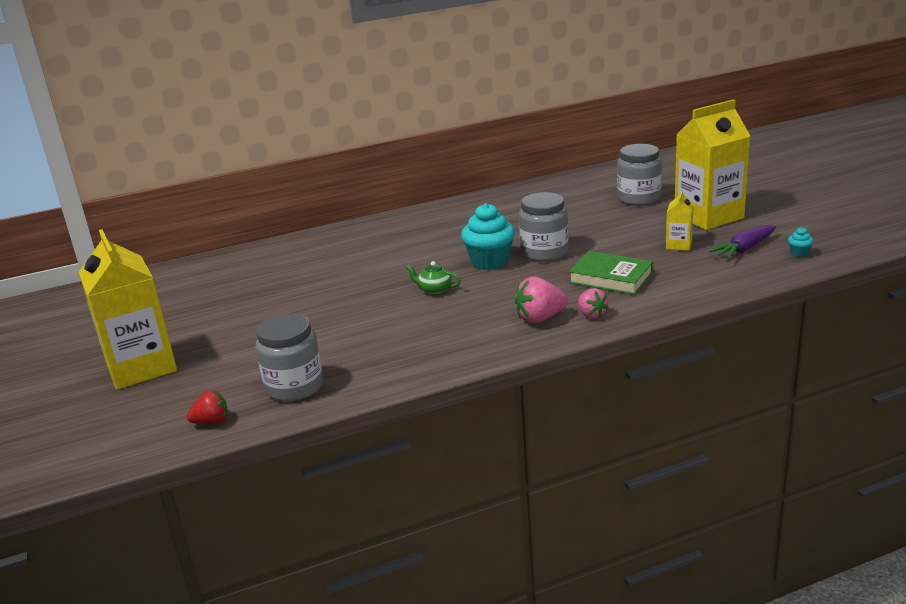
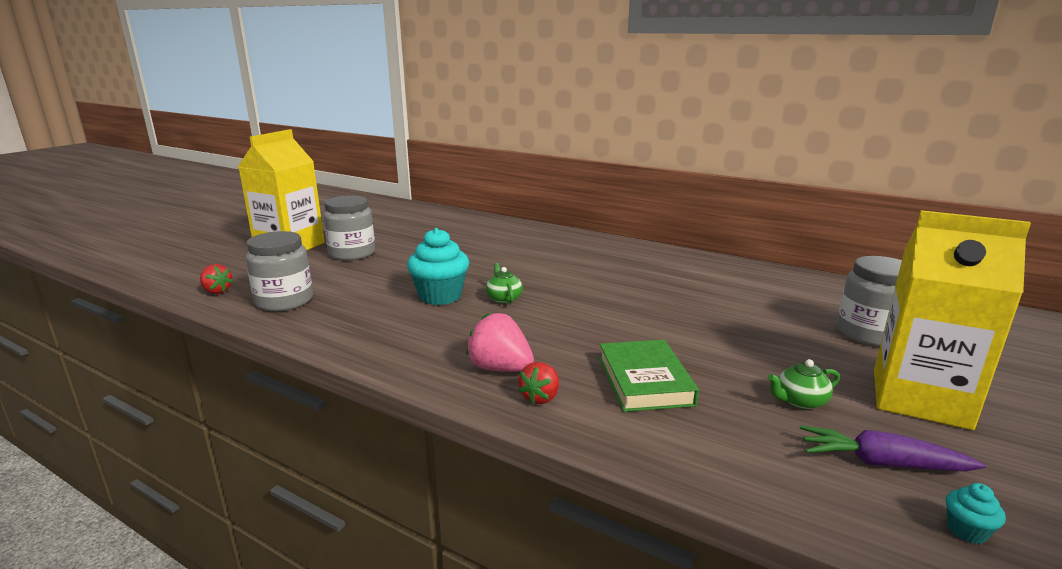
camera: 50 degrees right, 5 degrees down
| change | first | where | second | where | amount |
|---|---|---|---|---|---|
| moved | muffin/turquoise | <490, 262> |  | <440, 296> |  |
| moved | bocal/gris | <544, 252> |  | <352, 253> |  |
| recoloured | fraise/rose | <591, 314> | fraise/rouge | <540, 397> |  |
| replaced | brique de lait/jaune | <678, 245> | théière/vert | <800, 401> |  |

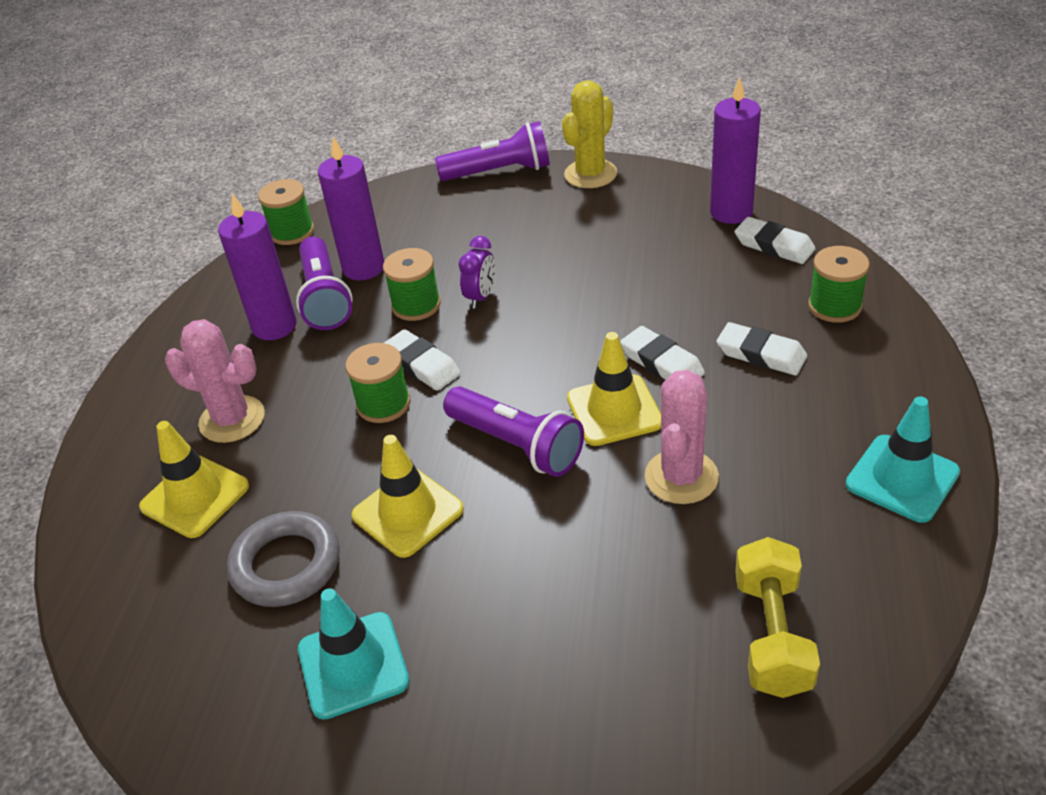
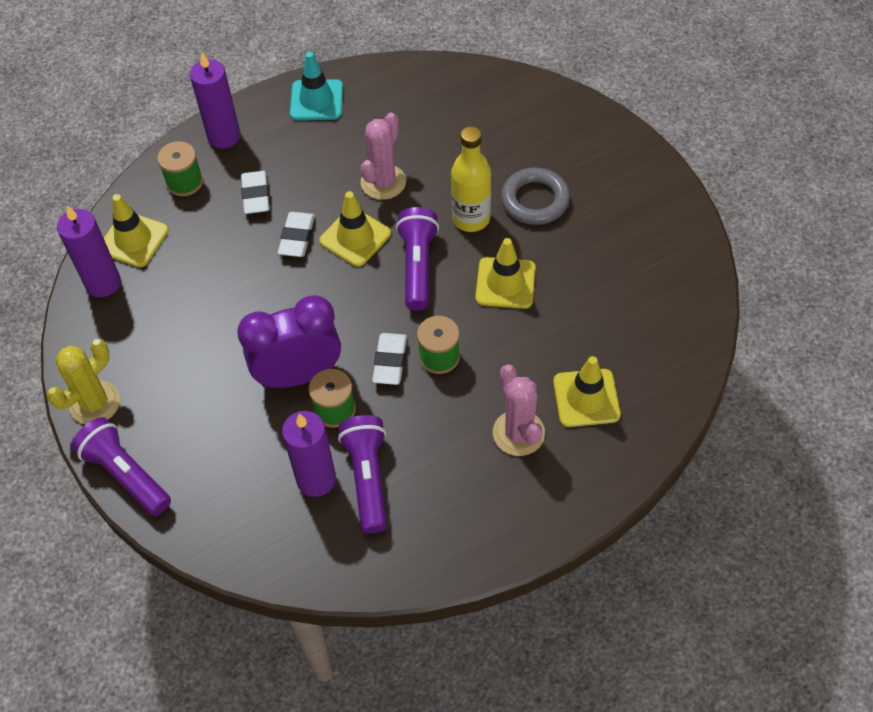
camera: 130 degrees left, 15 degrees up
| change | first | where | second | where | amount |
|---|---|---|---|---|---|
| moved | bougie/violet | <274, 326> |  | <224, 136> |  |
| moved | anneau/gris | <286, 565> |  | <535, 200> |  |
| removed | bobine/vert | <292, 232> |  |  |  |
| turned | lampe de poche/violet | <325, 298> |  | <367, 478> | 45 degrees counterclockwise |
| removed | cône de chantier/turquoise | <353, 665> |  |  |  |
| resized | réveil/violet | <481, 297> |  | <298, 375> | x2.18 |
| turned | cactus/jaune | <590, 174> |  | <95, 403> | 45 degrees counterclockwise |
| turned | cactus/rose | <681, 477> |  | <383, 182> | 45 degrees counterclockwise |
| replaced | gomme/blanc | <774, 246> | cône de chantier/jaune | <133, 240> |  |
| removed | haltère/jaune | <772, 635> |  |  |  |
| added |  |  | bouteille/jaune | <471, 219> |  |

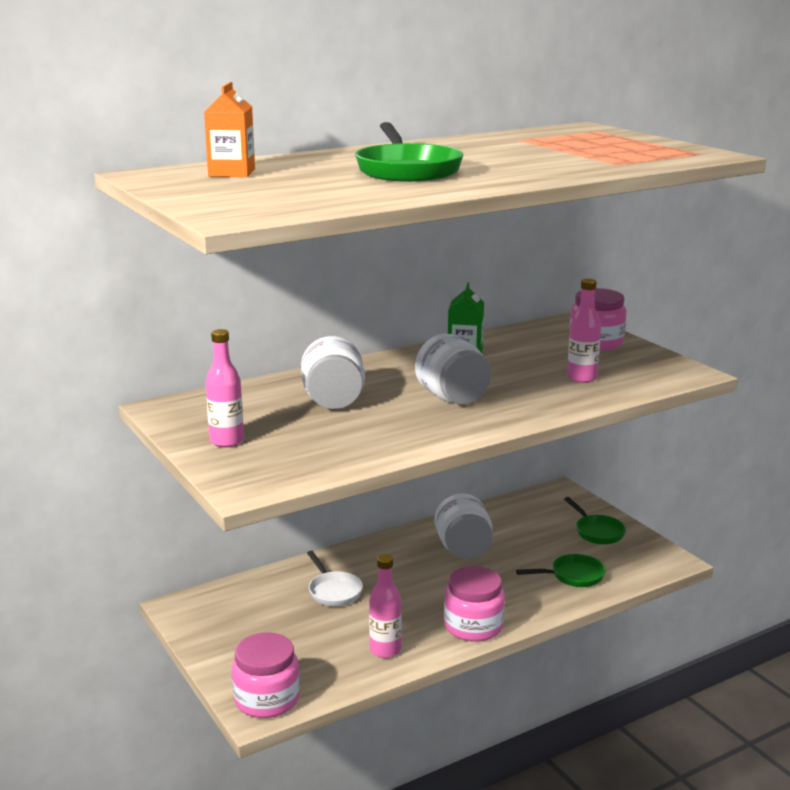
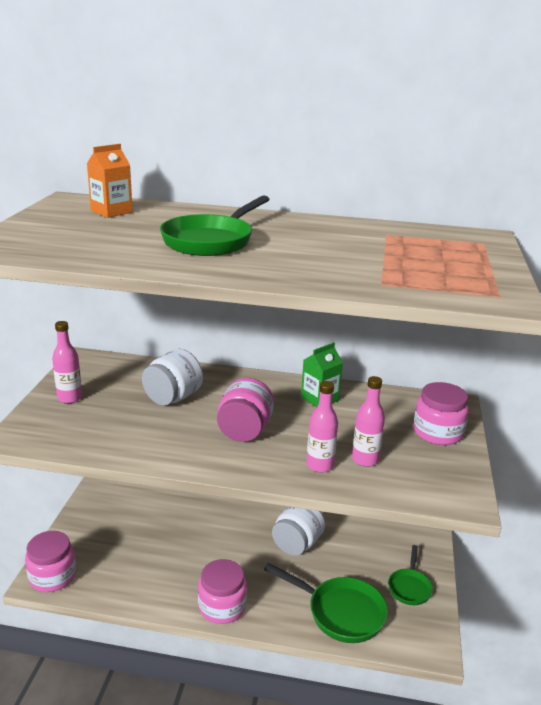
camera: 40 degrees right, 5 degrees up
| change | first | where | second | where | amount |
|---|---|---|---|---|---|
| removed | poêle/blanc | <333, 591> |  |  |  |
| moved | bouteille/rose | <385, 650> |  | <320, 465> |  |
| recoloured | bocal/blanc | <452, 398> | bocal/rose | <244, 431> |  |
| resized | poêle/vert | <573, 576> |  | <340, 612> | x1.67 |

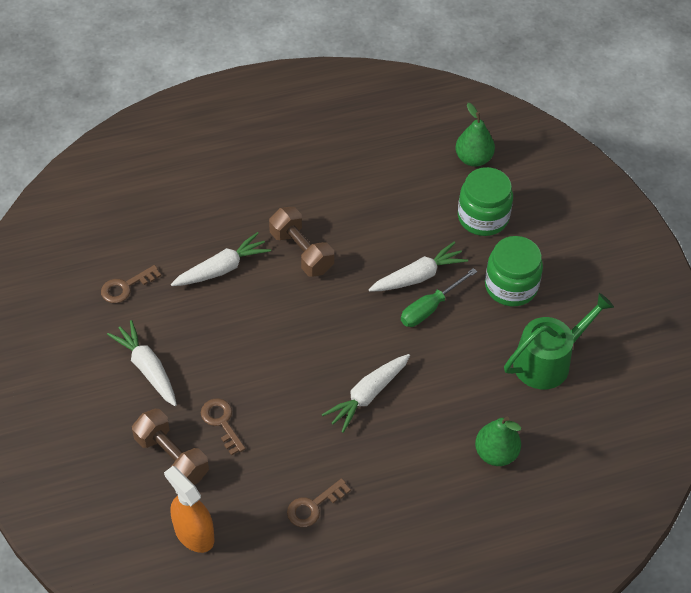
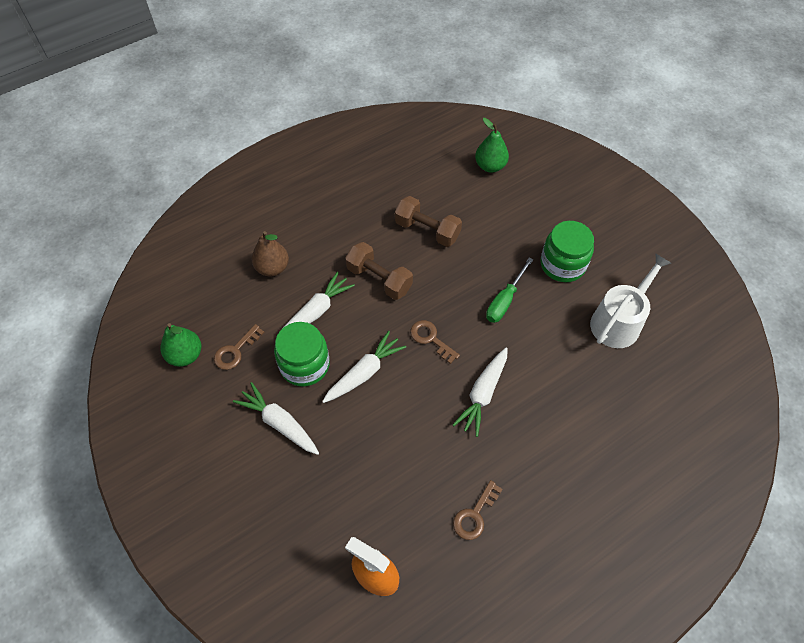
camera: 15 degrees left, 5 degrees up
| change | first | where | second | where | amount |
|---|---|---|---|---|---|
| moved | haltère/marron | <172, 457> |  | <427, 230> |  |
| moved | clé/marron | <222, 422> |  | <431, 339> |  |
| moved | carotte/blanc | <418, 276> |  | <364, 373> |  |
| moved | bocal/vert | <483, 217> |  | <304, 365> |  |
| moved | poire/vert | <496, 453> |  | <185, 355> |  |
| recoloured | arrosoir/vert | <548, 361> | arrosoir/blanc | <619, 321> |  |
| added |  |  | poire/marron | <272, 268> |  |

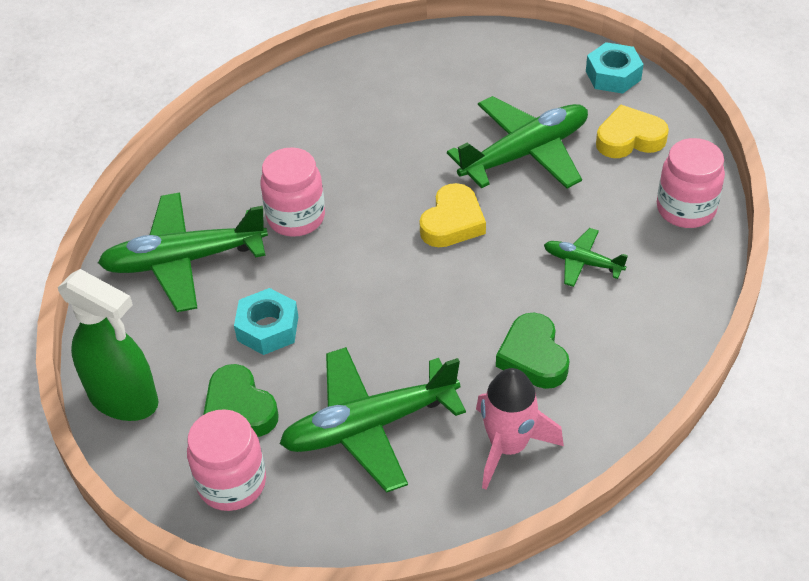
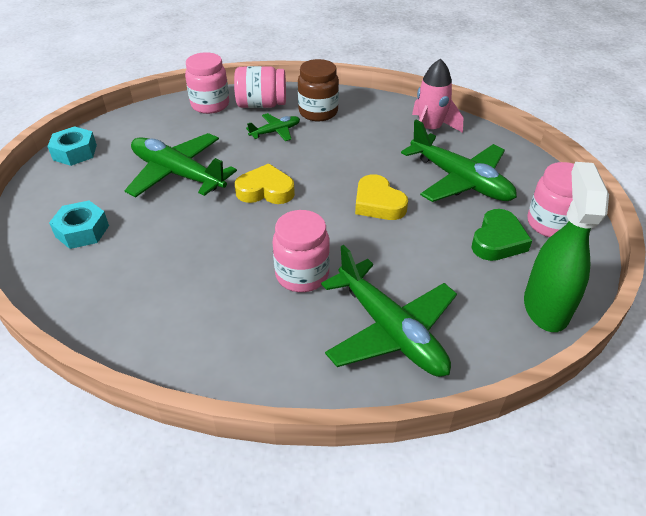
camera: 115 degrees left, 5 degrees down
| change | first | where | second | where | amount |
|---|---|---|---|---|---|
| moved | écrou/turquoise | <268, 328> |  | <82, 231> |  |
| removed | cœur/vert | <533, 357> |  |  |  |
| turned | avion/vert | <582, 262> |  | <275, 132> | 120 degrees counterclockwise |
| moved | cœur/jaune | <629, 138> |  | <378, 203> |  |
| added |  |  | bocal/rose | <261, 105> |  |
| added |  |  | bocal/marron | <318, 112> |  |

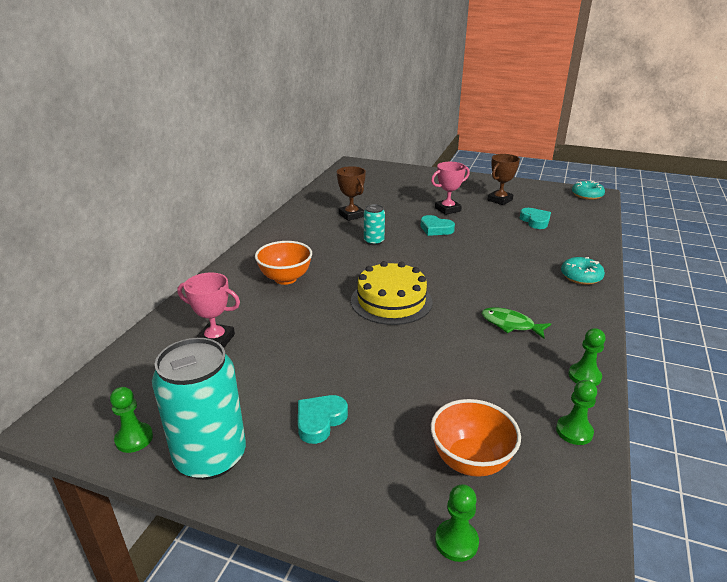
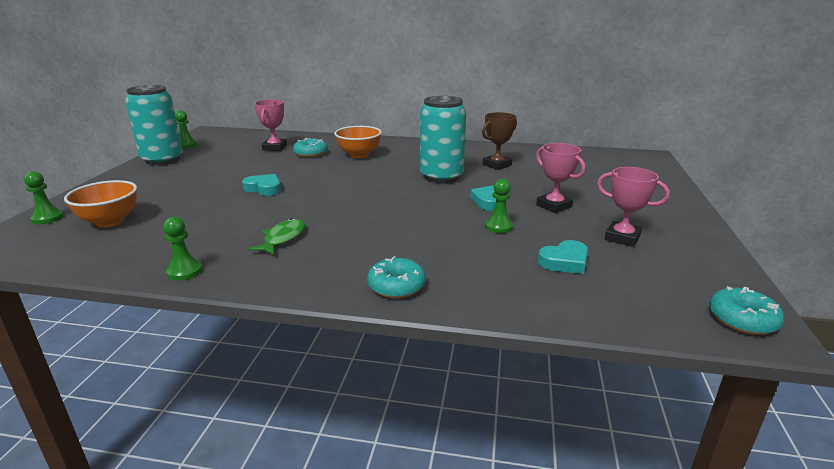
camera: 80 degrees right, 5 degrees down
| change | first | where | second | where | amount |
|---|---|---|---|---|---|
| moved | cœur/turquoise | <320, 421> |  | <264, 188> |  |
| removed | gâteau/jaune | <391, 301> |  |  |  |
| resized | canette/turquoise | <374, 241> |  | <441, 177> | x2.01 |
| recoloured | trophée/marron | <499, 200> | trophée/rose | <622, 238> |  |
| moved | pion/vert | <574, 431> |  | <498, 227> |  |
| added |  |  | beignet/turquoise | <310, 153> |  |

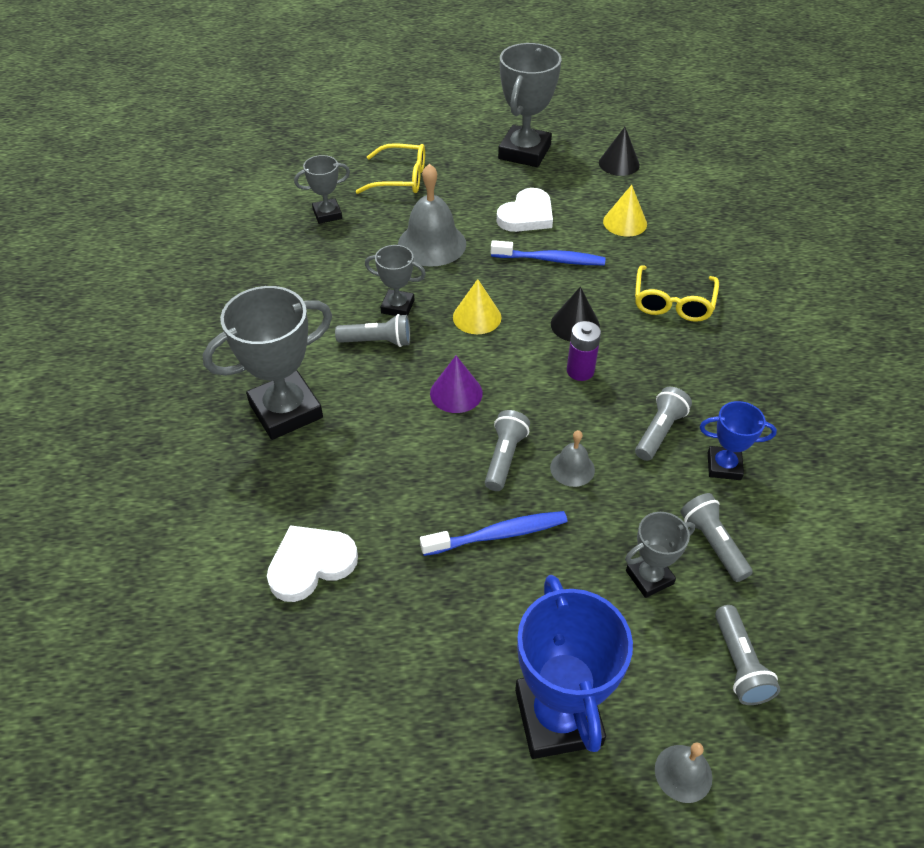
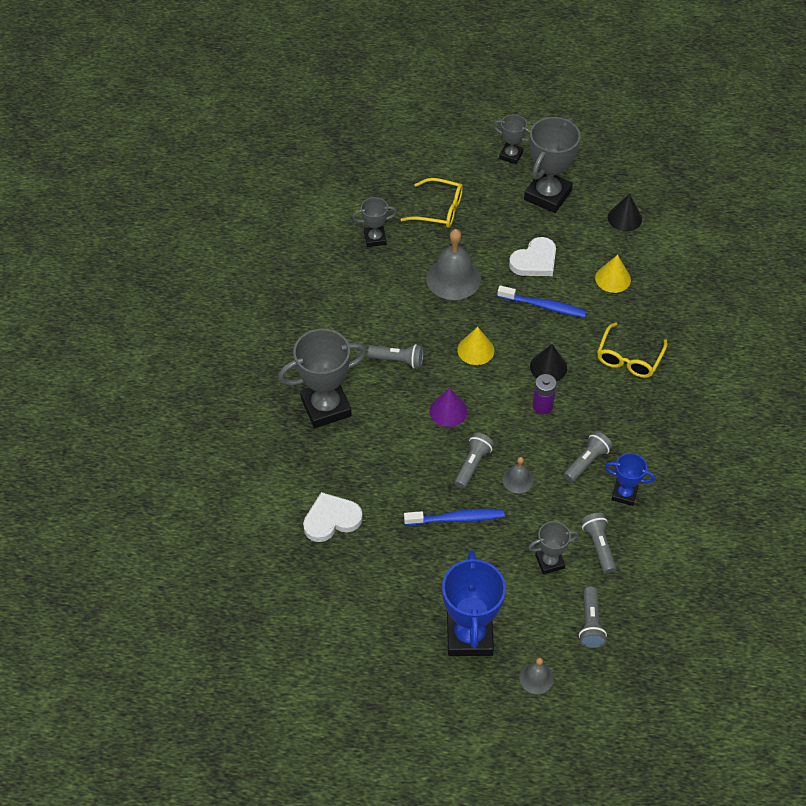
camera: 10 degrees right, 5 degrees up
| change | first | where | second | where | amount |
|---|---|---|---|---|---|
| moved | trophée/gris | <397, 307> |  | <511, 155> |  |

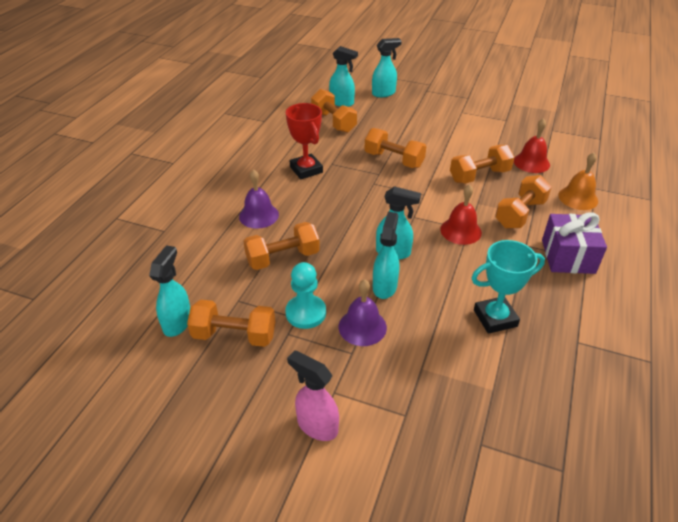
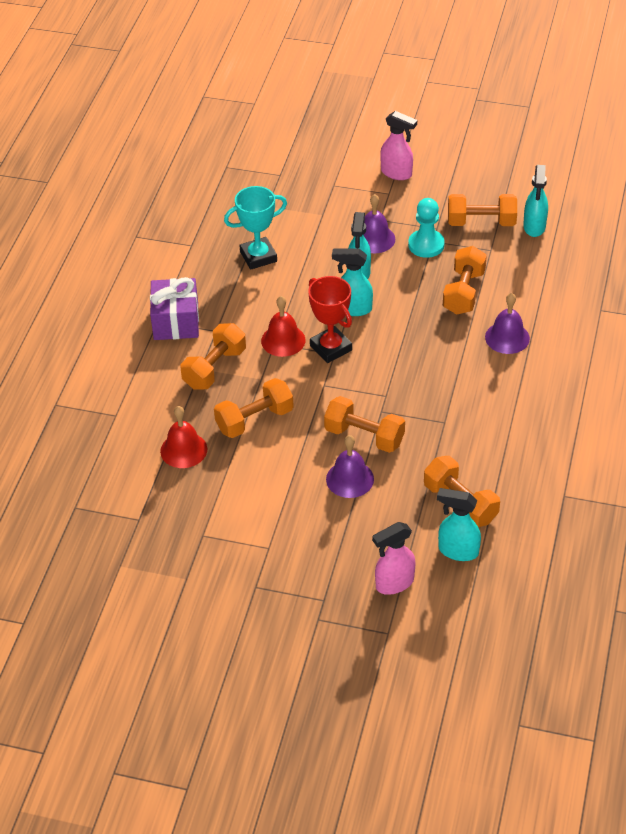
camera: 175 degrees right, 5 degrees up
| change | first | where | second | where | amount |
|---|---|---|---|---|---|
| turned | haltère/orange | <283, 258> |  | <464, 292> | 45 degrees counterclockwise |
| moved | trophée/rouge | <306, 170> |  | <331, 348> |  |
| recoloured | vaporisateur/turquoise | <384, 93> | vaporisateur/rose | <394, 583> |  |
| removed | cloche/orange | <578, 198> |  |  |  |
| added |  |  | cloche/violet | <350, 479> |  |

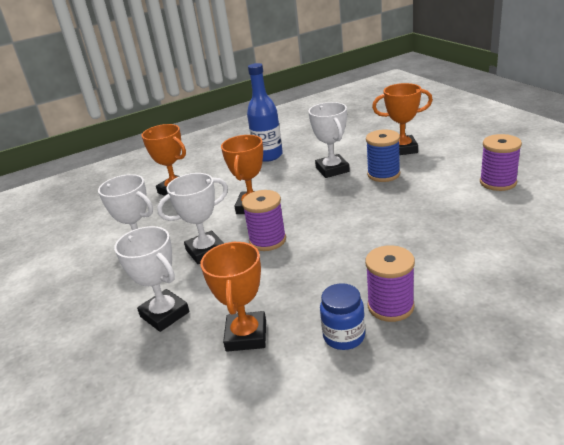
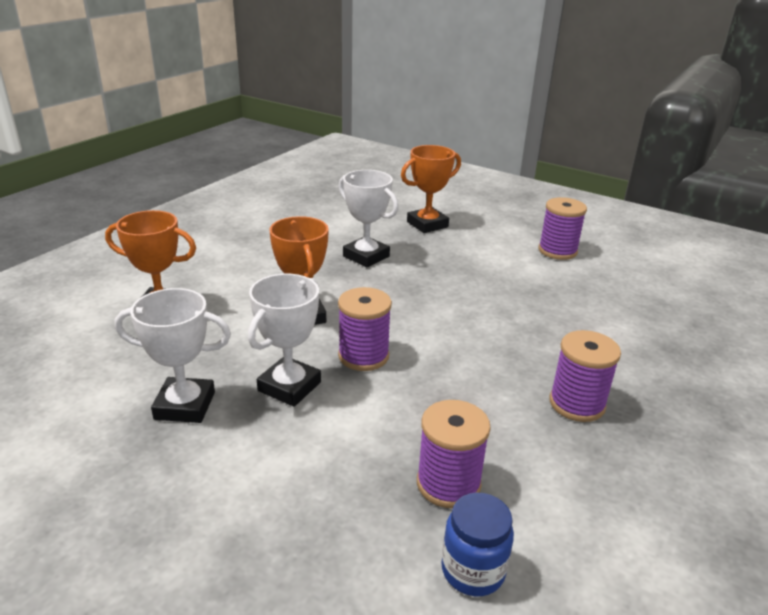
camera: 35 degrees left, 0 degrees up
| change | first | where | second | where | amount |
|---|---|---|---|---|---|
| removed | trophée/blanc | <164, 314> |  |  |  |
| replaced | trophée/orange | <246, 336> | bobine/violet | <448, 484> |  |
| removed | bouteille/bleu | <268, 156> |  |  |  |
| moved | bocal/bleu | <344, 336> |  | <473, 570> |  |
| removed | bobine/bleu | <383, 174> |  |  |  |

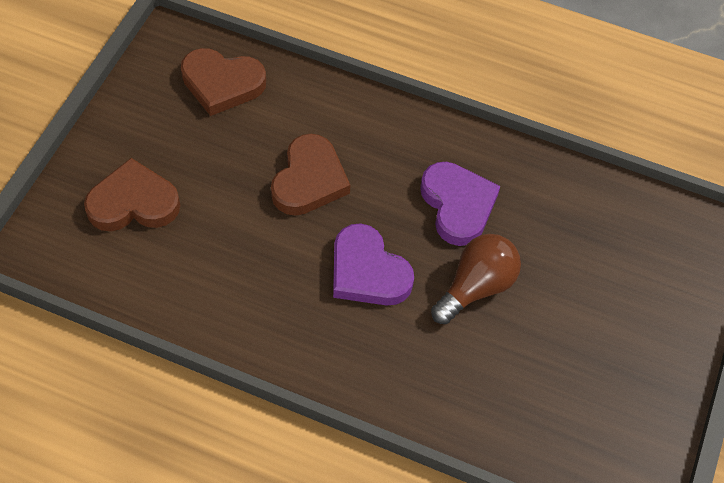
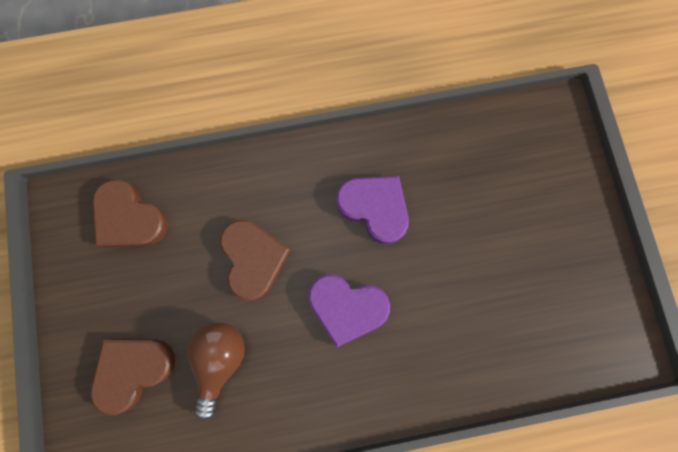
camera: 30 degrees left, 20 degrees up
| change | first | where | second | where | amount |
|---|---|---|---|---|---|
| turned | cœur/marron | <222, 84> |  | <129, 218> | 60 degrees clockwise |
| moved | ampoule/marron | <476, 287> |  | <220, 360> |  |

